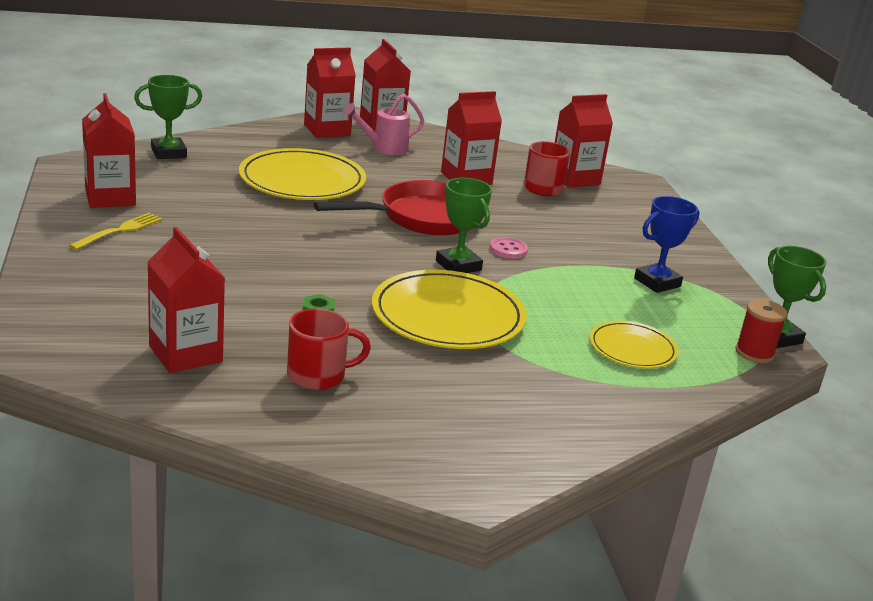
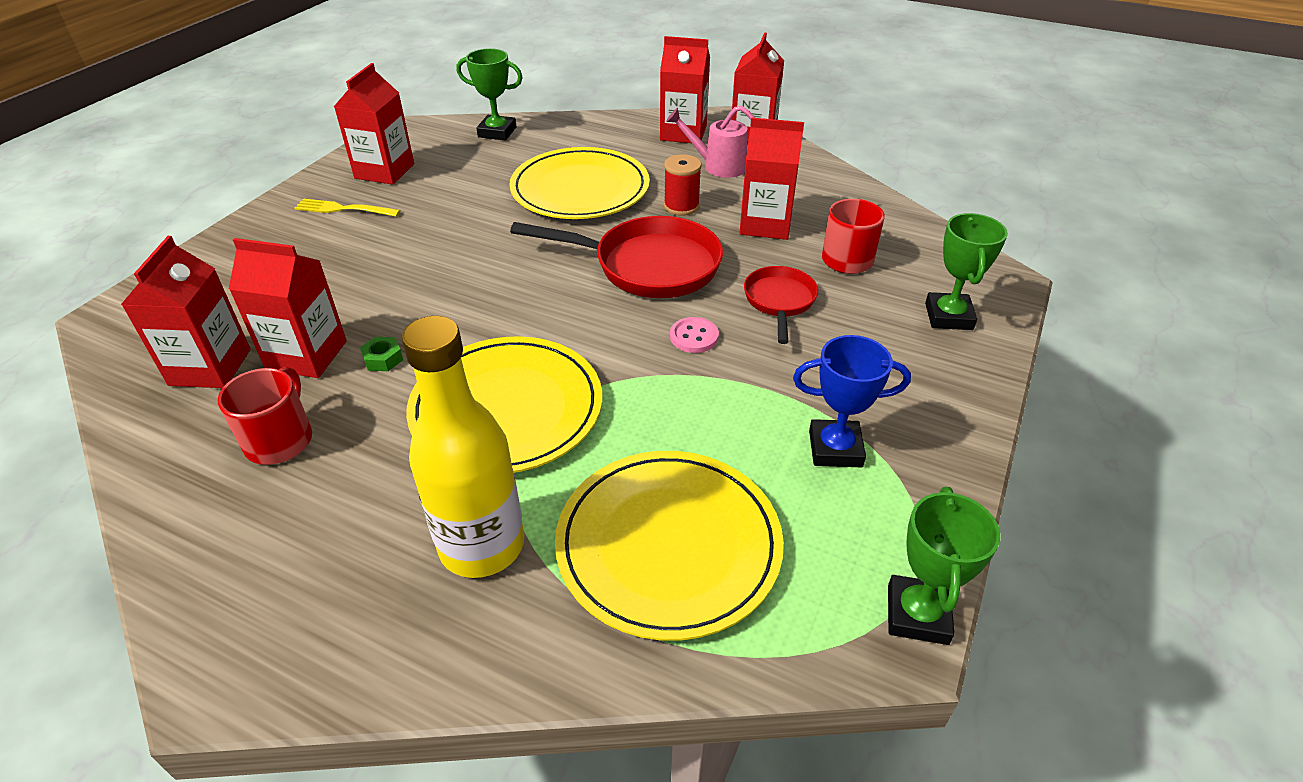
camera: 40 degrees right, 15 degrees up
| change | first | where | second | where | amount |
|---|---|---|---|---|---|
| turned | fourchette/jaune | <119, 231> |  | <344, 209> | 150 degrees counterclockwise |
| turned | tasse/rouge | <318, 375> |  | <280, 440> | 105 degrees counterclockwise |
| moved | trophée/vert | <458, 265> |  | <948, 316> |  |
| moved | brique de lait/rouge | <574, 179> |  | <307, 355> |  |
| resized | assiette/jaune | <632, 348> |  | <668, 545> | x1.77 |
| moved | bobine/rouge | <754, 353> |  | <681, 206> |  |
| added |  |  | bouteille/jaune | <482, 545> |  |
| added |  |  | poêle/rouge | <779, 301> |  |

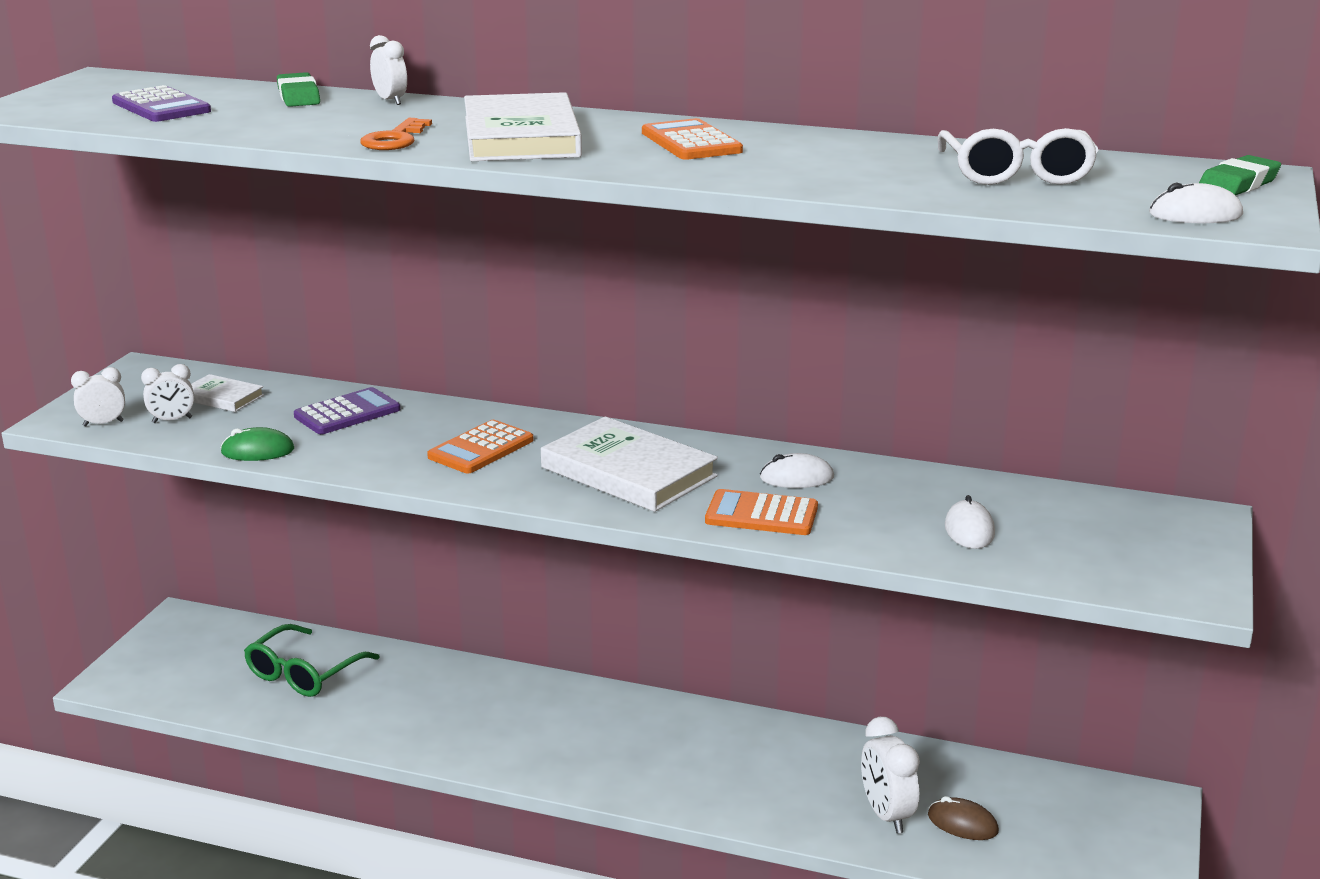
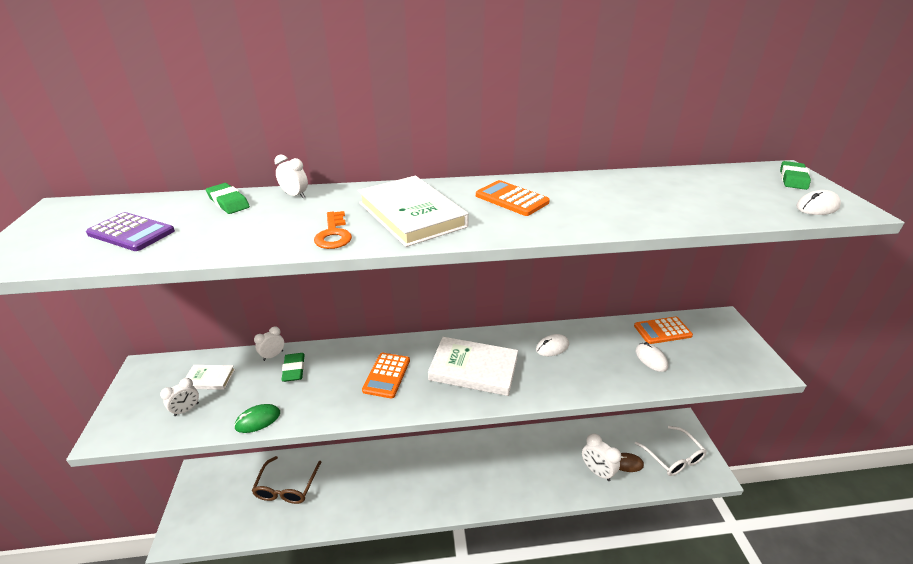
camera: 25 degrees left, 10 degrees up
| change | first | where | second | where | amount |
|---|---|---|---|---|---|
| moved | réveil/blanc | <103, 423> |  | <273, 355> |  |
| recoloured | lunettes/vert | <303, 673> | lunettes/marron | <286, 487> |  |
| replaced | calculatrice/violet | <347, 413> | gomme/vert | <294, 369> |  |
| moved | calculatrice/orange | <761, 514> |  | <662, 331> |  |
| moved | lunettes/blanc | <1016, 174> |  | <673, 457> |  |

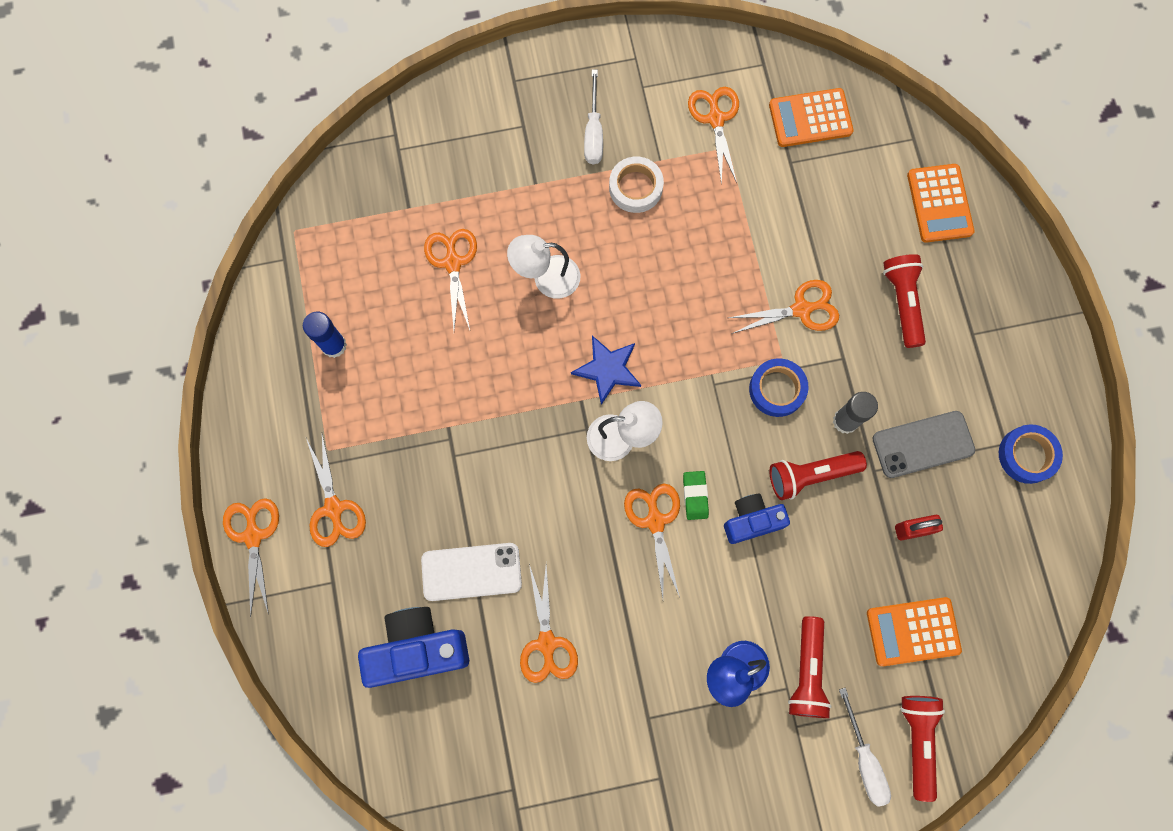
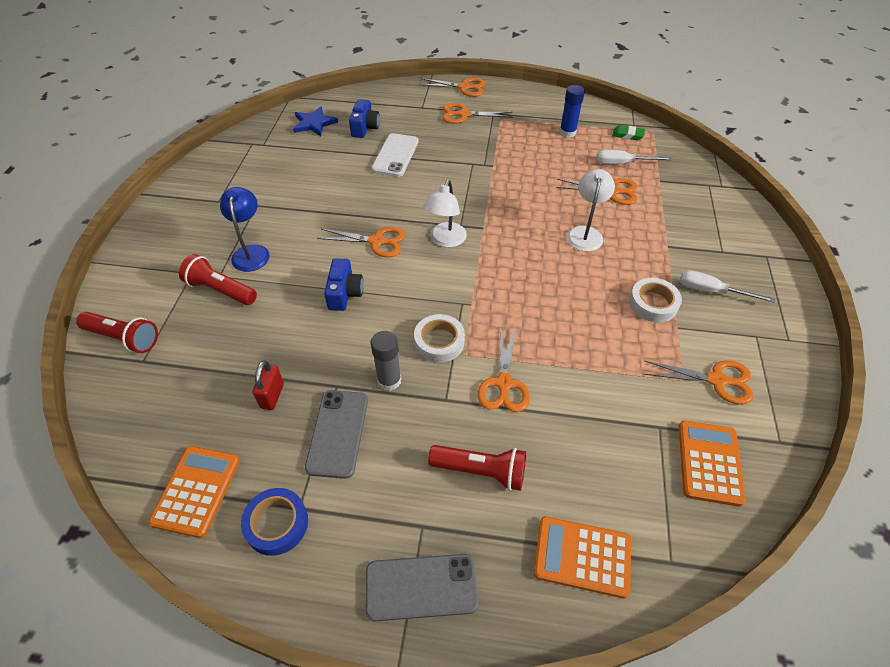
camera: 110 degrees right, 25 degrees down
| change | first | where | second | where | amount |
|---|---|---|---|---|---|
| resized | appareil photo/bleu | <417, 649> |  | <365, 127> | x0.62 |
| removed | ciseaux/orange | <547, 643> |  |  |  |
| moved | étoile/bleu | <607, 369> |  | <314, 123> |  |
| moved | gomme/vert | <695, 496> |  | <627, 135> |  |
| recoloured | ruban adhésif/bleu | <777, 389> | ruban adhésif/blanc | <439, 342> |  |
| removed | lampe de poche/rouge | <810, 475> |  |  |  |
| moved | tournevis/blanc | <864, 759> |  | <622, 163> |  |
| moved | calculatrice/orange | <913, 631> |  | <196, 491> |  |
| added |  |  | téléphone/gris | <421, 587> |  |

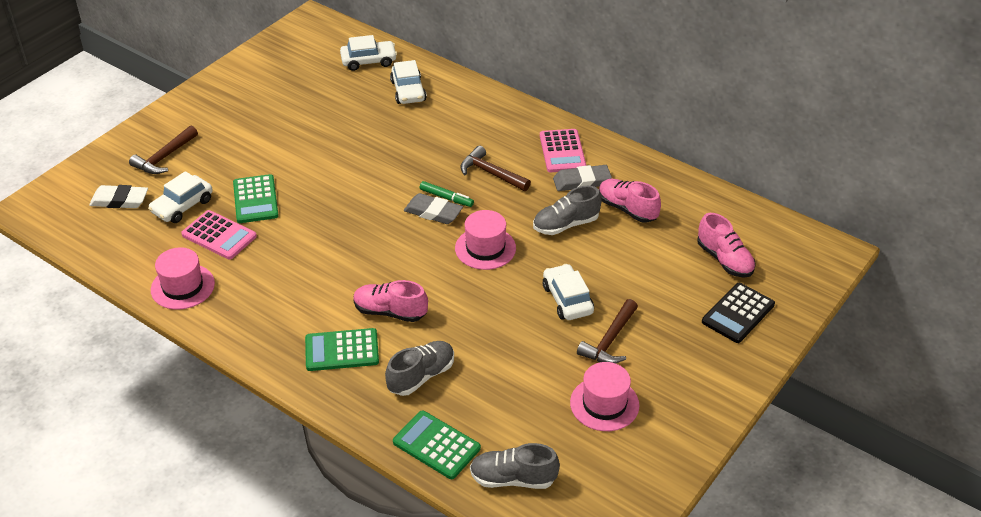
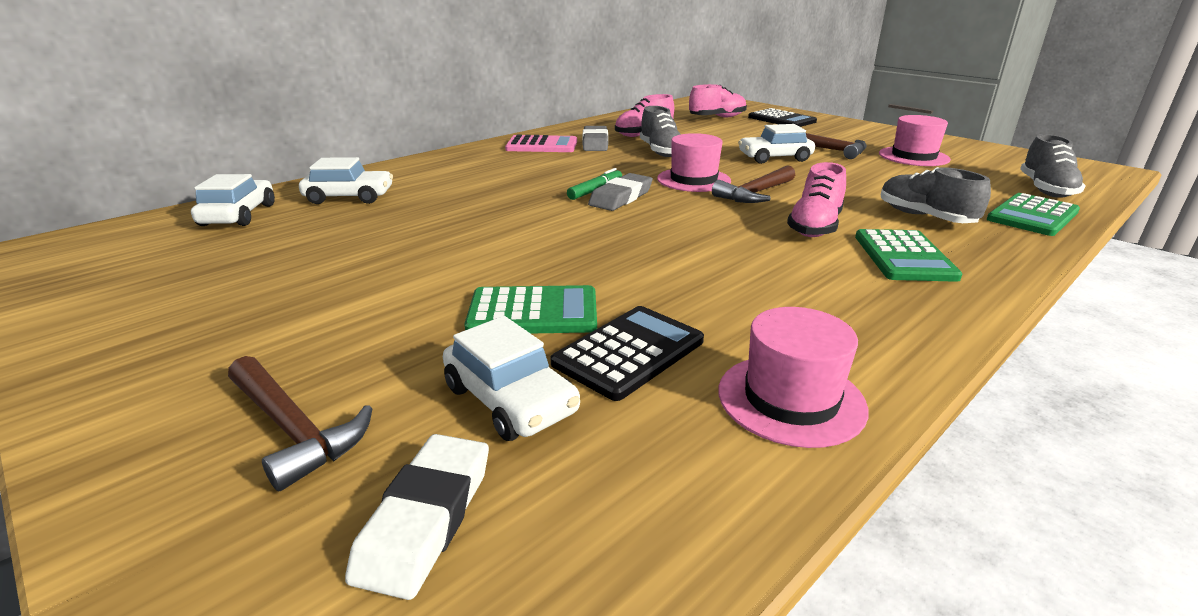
camera: 80 degrees left, 15 degrees down
| change | first | where | second | where | amount |
|---|---|---|---|---|---|
| recoloured | calculatrice/rose | <219, 235> | calculatrice/noir | <629, 352> |  |
| moved | marteau/marron | <491, 173> |  | <755, 193> |  |

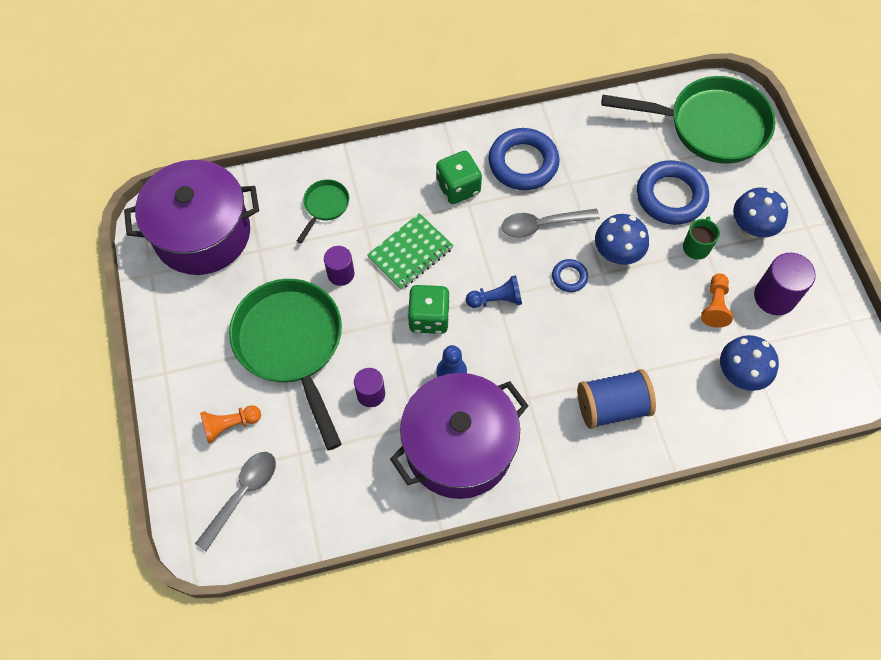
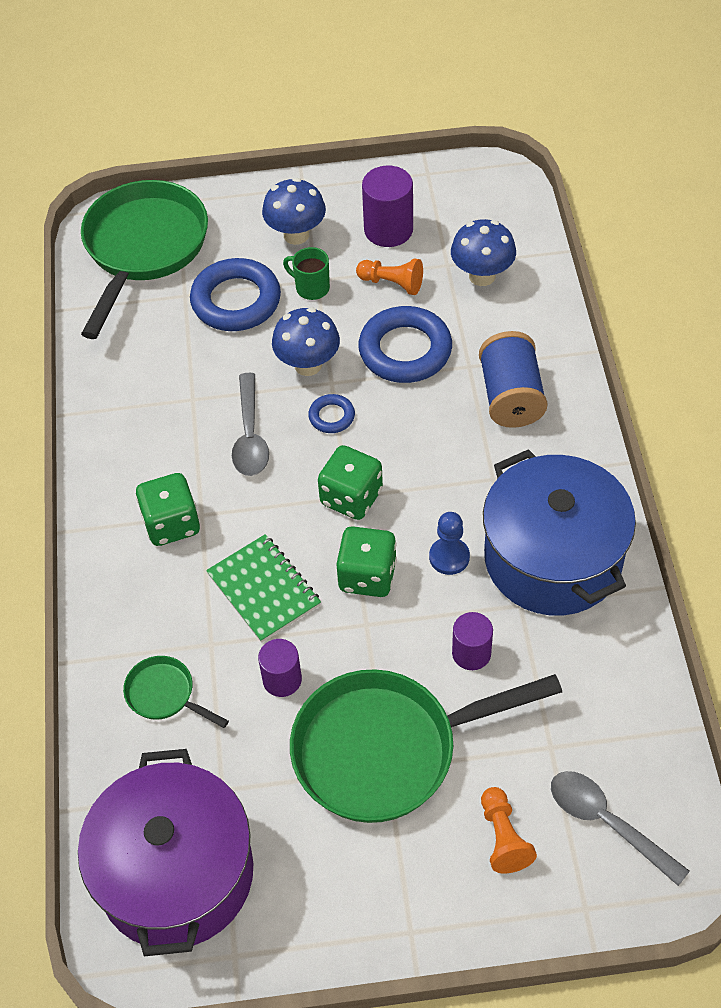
camera: 80 degrees left, 10 degrees down
| change | first | where | second | where | amount |
|---|---|---|---|---|---|
| recoloured | marmite/violet | <459, 447> | marmite/bleu | <552, 558> |  |
| replaced | pion/bleu | <496, 299> | dé/vert | <351, 497> |  |
| moved | anneau/bleu | <523, 163> |  | <405, 350> |  |

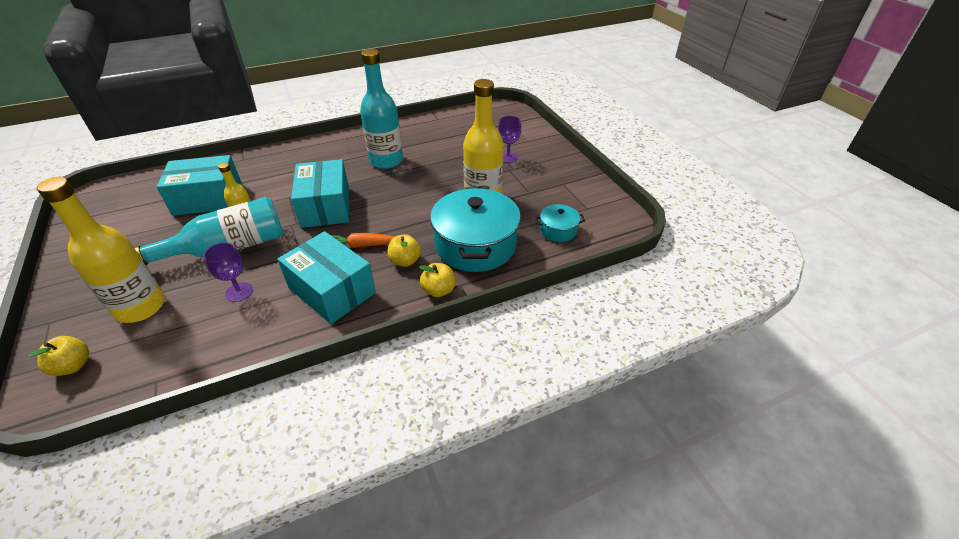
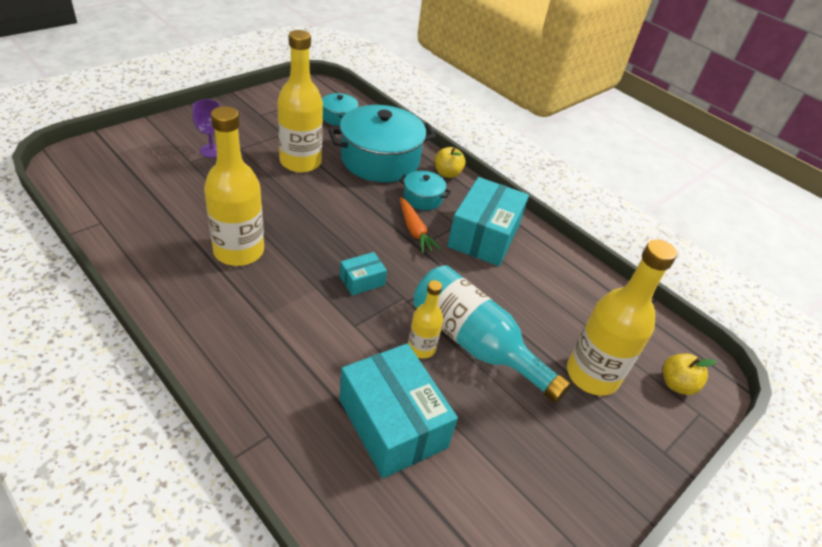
camera: 115 degrees left, 0 degrees up
| change | first | where | second | where | amount |
|---|---|---|---|---|---|
| removed | verre à pied/violet | <239, 292> |  |  |  |
| resized | boîte/turquoise | <325, 206> |  | <362, 281> | x0.47 |
| recoloured | bouteille/turquoise | <386, 161> | bouteille/jaune | <239, 251> |  |
| replaced | pomme/jaune | <405, 261> | marmite/turquoise | <422, 198> |  |

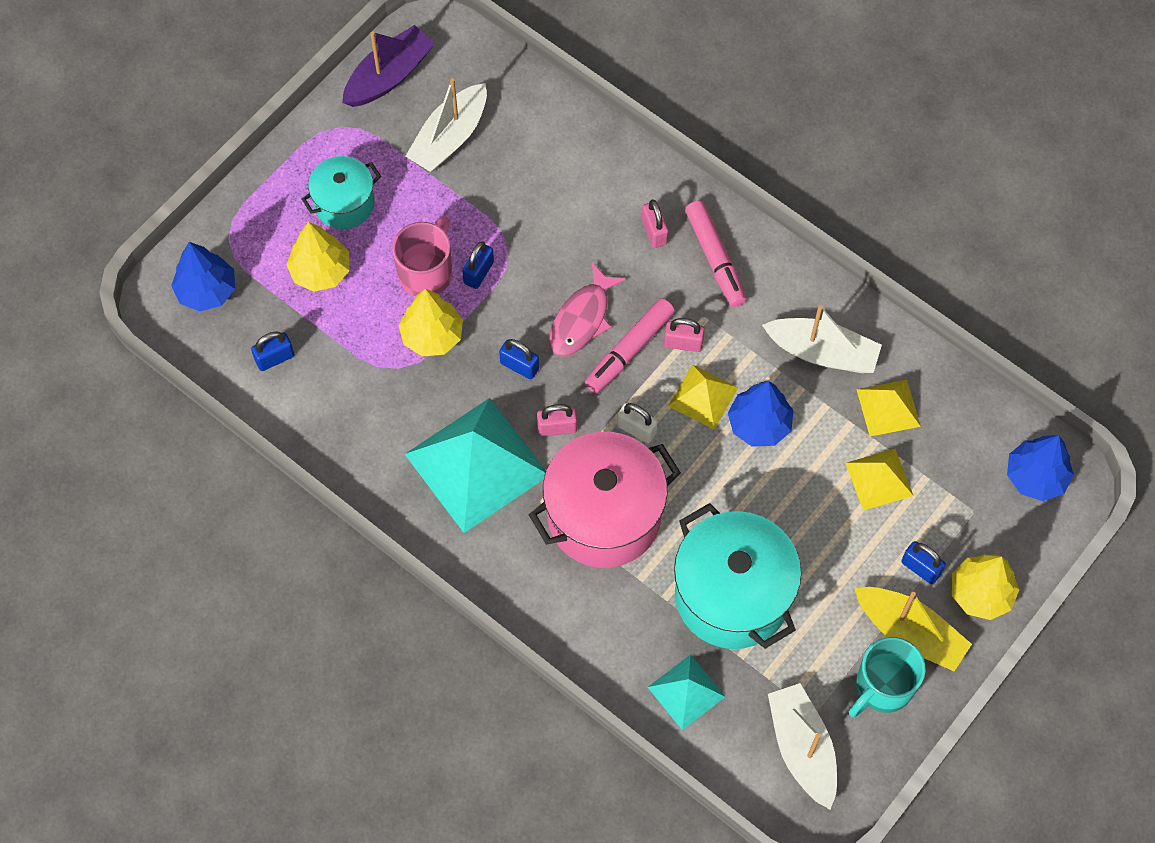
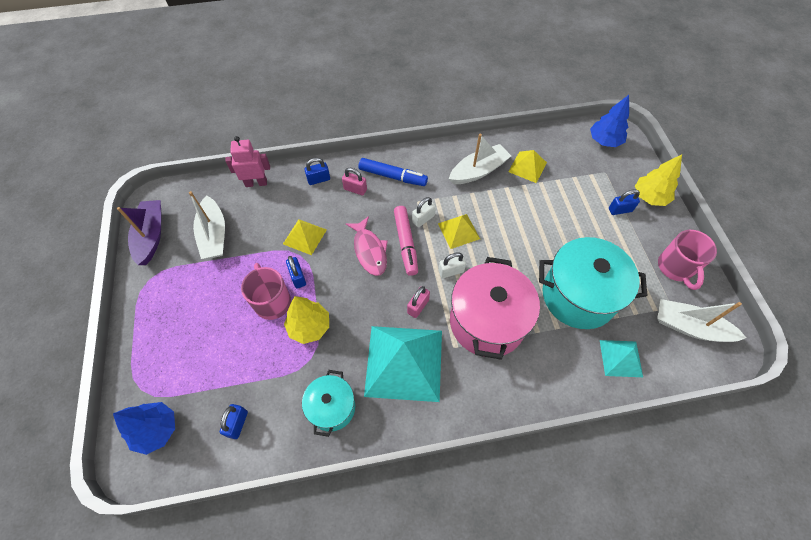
camera: 50 degrees left, 5 degrees down
| change | first | where | second | where | amount |
|---|---|---|---|---|---|
| removed | arbre/jaune | <320, 271> |  |  |  |
| moved | marmite/turquoise | <344, 204> |  | <332, 407> |  |
| moved | cadenas/bleu | <519, 366> |  | <319, 179> |  |
| recoloured | cadenas/rose | <683, 343> | cadenas/blanc | <423, 219> |  |
| recoloured | feutre/rose | <715, 258> | feutre/bleu | <393, 176> |  |
| removed | arbre/bleu | <759, 424> |  |  |  |
| moved | pyramide/jaune | <879, 479> |  | <304, 236> |  |
| recoloured | tasse/turquoise | <882, 687> | tasse/rose | <675, 268> |  |
| removed | bateau/jaune | <910, 633> |  |  |  |
| added |  |  | robot/rose | <256, 183> |  |

